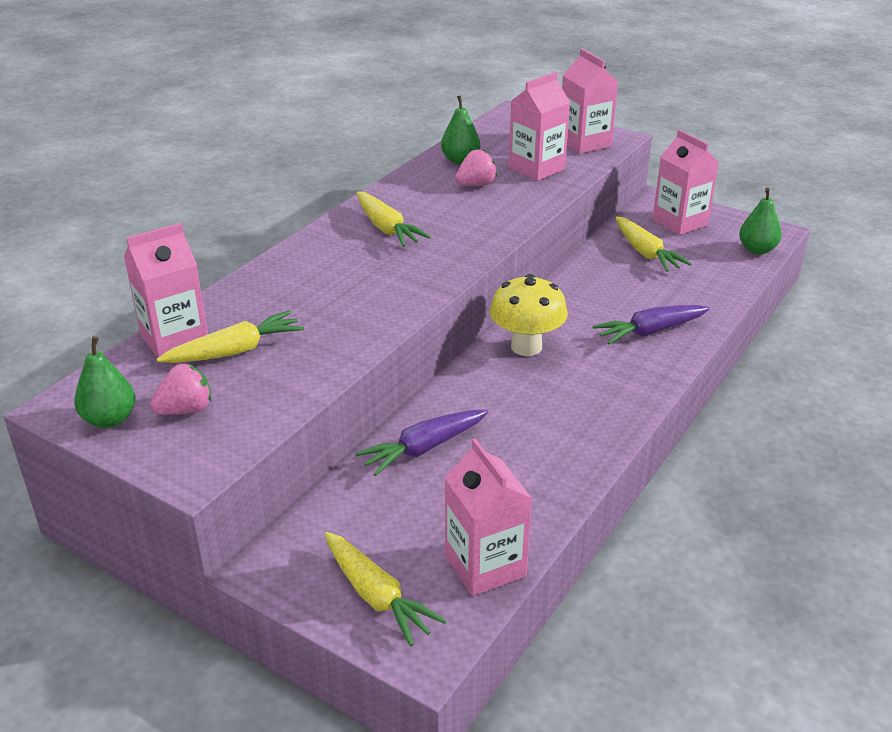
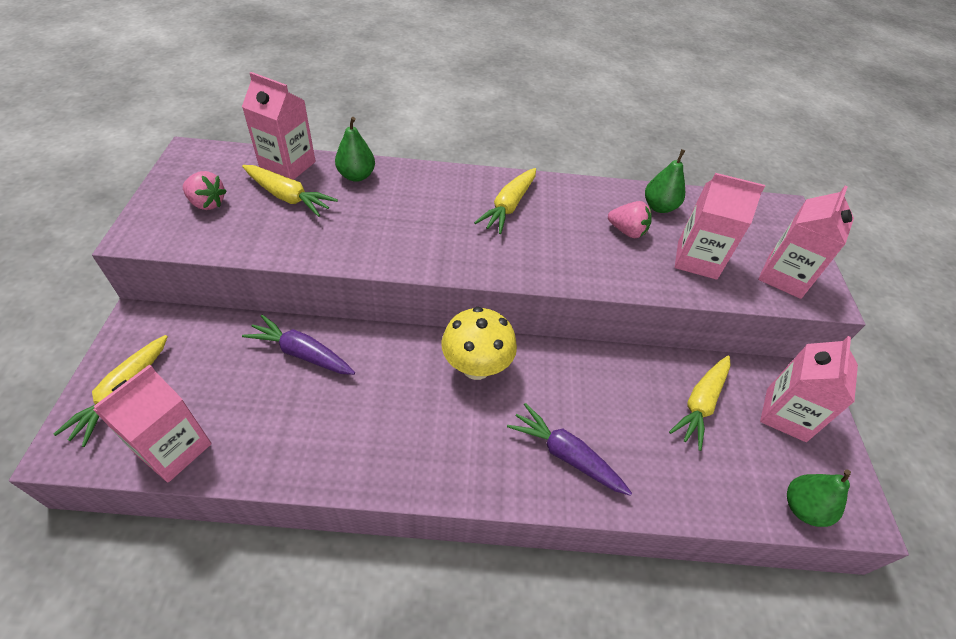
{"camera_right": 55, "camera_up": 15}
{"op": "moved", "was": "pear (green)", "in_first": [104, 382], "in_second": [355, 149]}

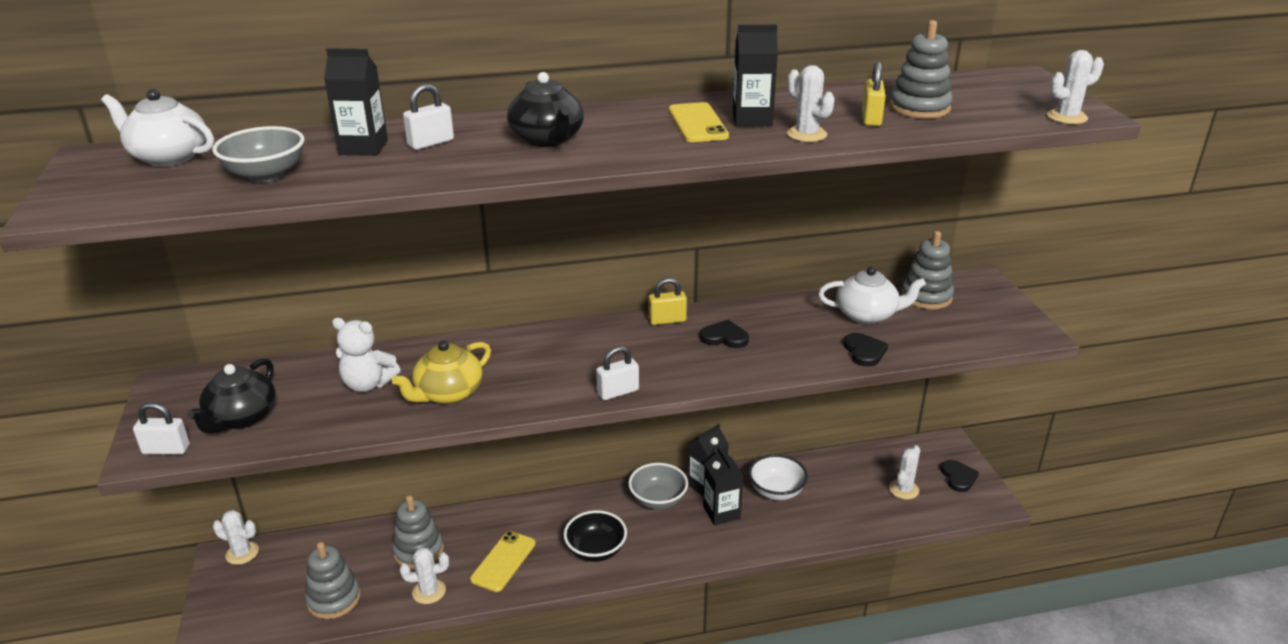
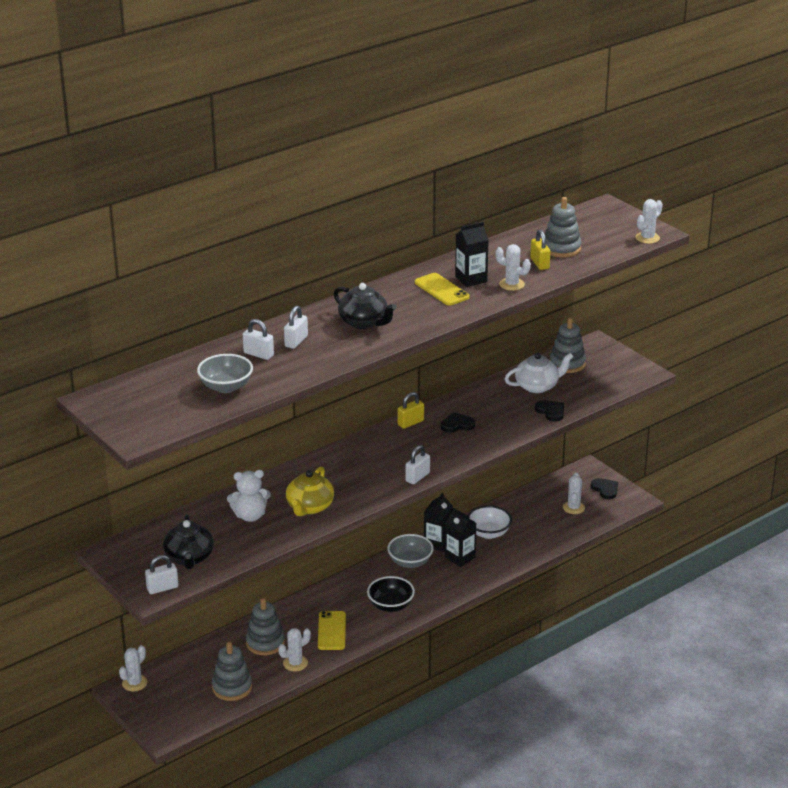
{"camera_right": -25, "camera_up": 0}
{"op": "removed", "was": "teapot (white)", "in_first": [157, 127]}
{"op": "turned", "was": "cactus (white)", "in_first": [236, 537], "in_second": [133, 668], "clockwise": -45}
{"op": "replaced", "was": "carton (black)", "now": "padlock (white)", "in_first": [356, 102], "in_second": [258, 339]}

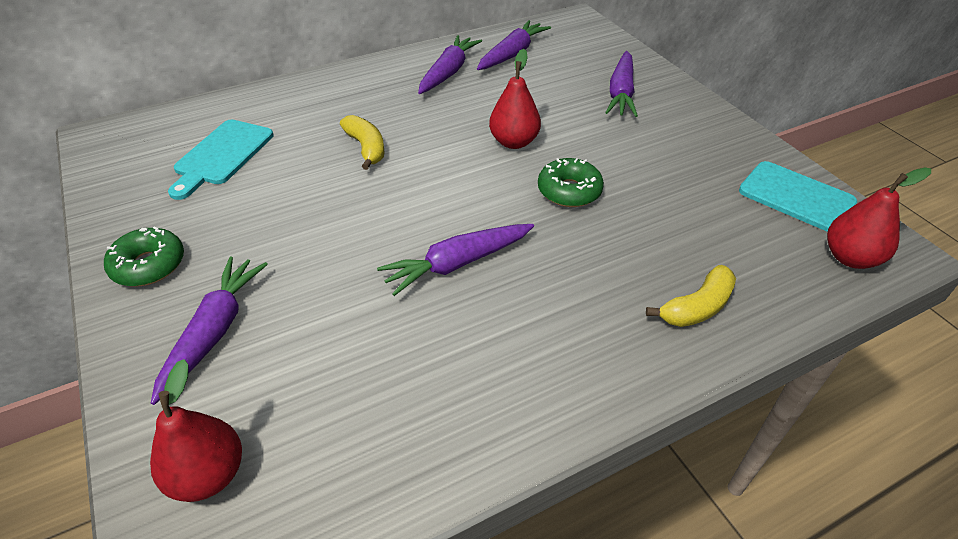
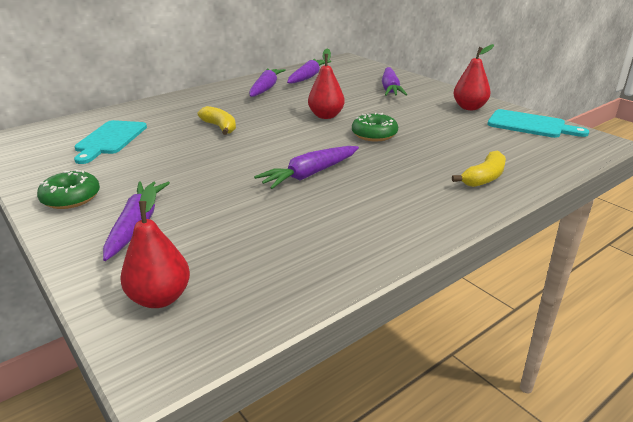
{"camera_right": -10, "camera_up": -15}
{"op": "moved", "was": "pear (red)", "in_first": [879, 218], "in_second": [473, 77]}

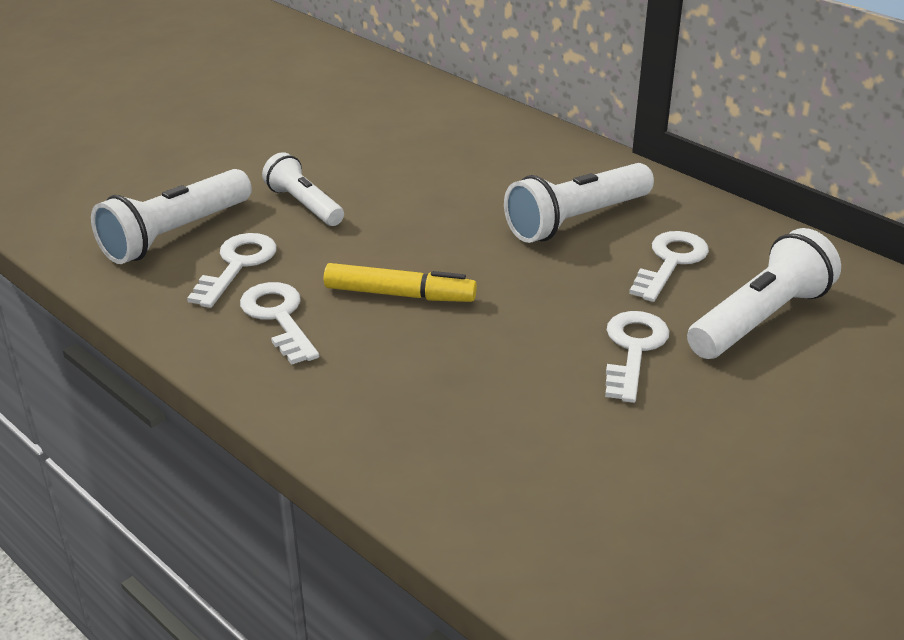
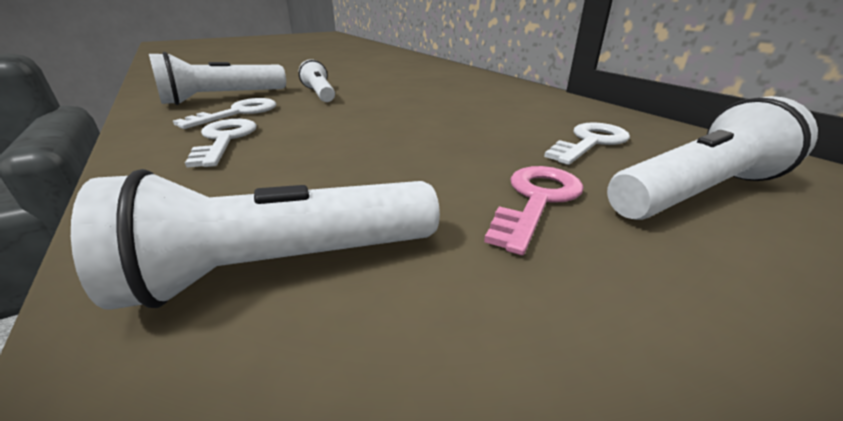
{"camera_right": 15, "camera_up": -5}
{"op": "removed", "was": "marker (yellow)", "in_first": [400, 282]}
{"op": "moved", "was": "flashlight (white)", "in_first": [579, 203], "in_second": [255, 239]}
{"op": "recoloured", "was": "key (white)", "now": "key (pink)", "in_first": [637, 357], "in_second": [534, 210]}

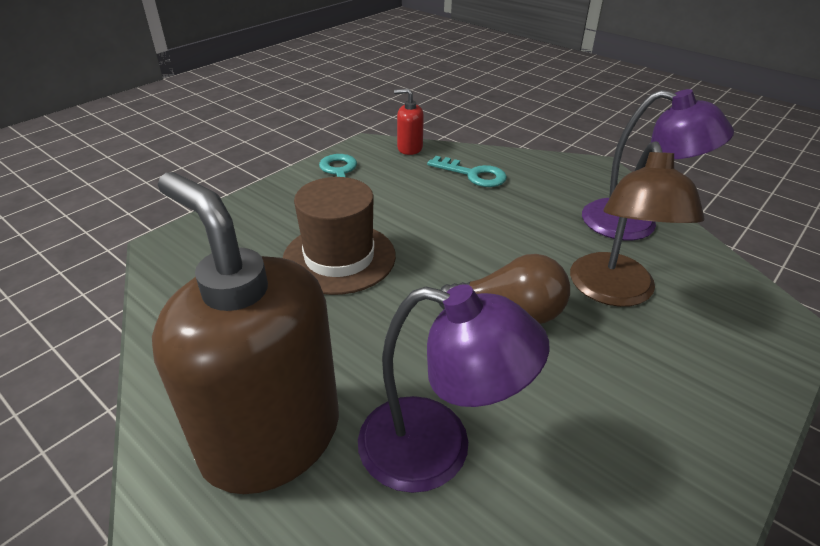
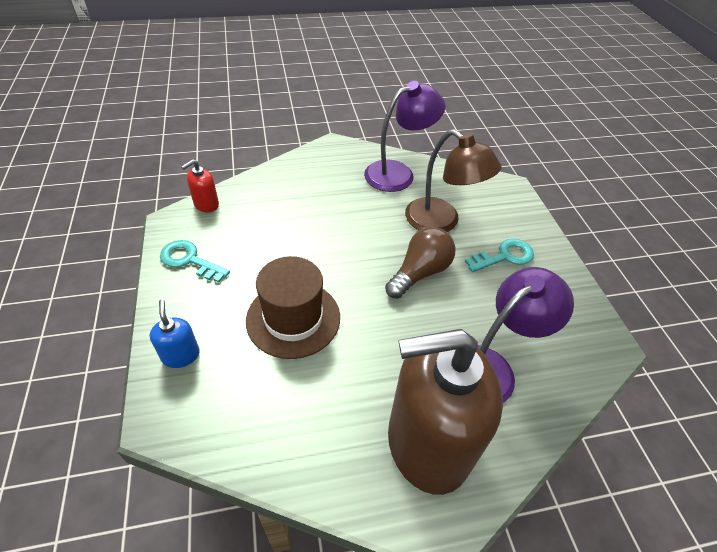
{"camera_right": -55, "camera_up": 10}
{"op": "moved", "was": "key (turquoise)", "in_first": [467, 171], "in_second": [499, 255]}
{"op": "added", "now": "soap dispenser (blue)", "in_second": [174, 333]}

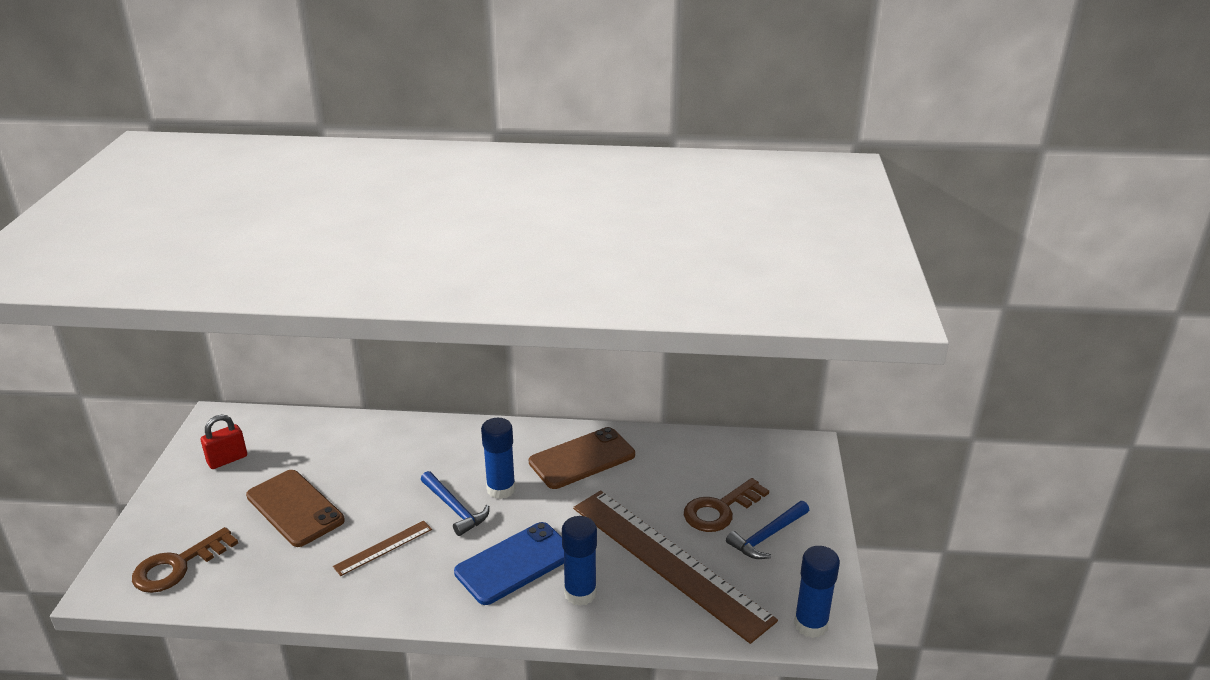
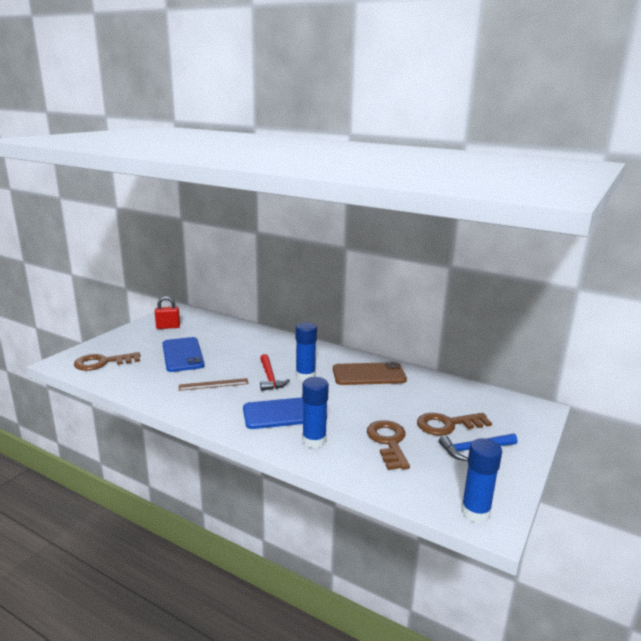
{"camera_right": 25, "camera_up": -10}
{"op": "recoloured", "was": "phone (brown)", "now": "phone (blue)", "in_first": [295, 508], "in_second": [184, 354]}
{"op": "recoloured", "was": "hammer (blue)", "now": "hammer (red)", "in_first": [455, 503], "in_second": [275, 372]}
{"op": "replaced", "was": "ruler (brown)", "now": "key (brown)", "in_first": [675, 567], "in_second": [388, 445]}

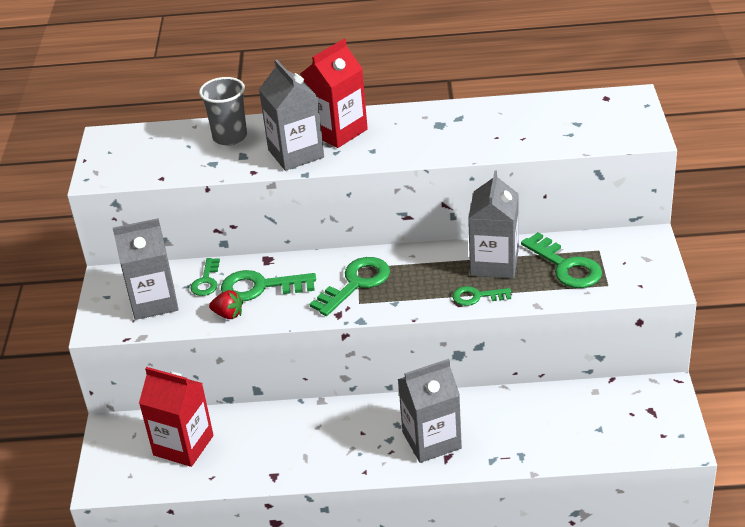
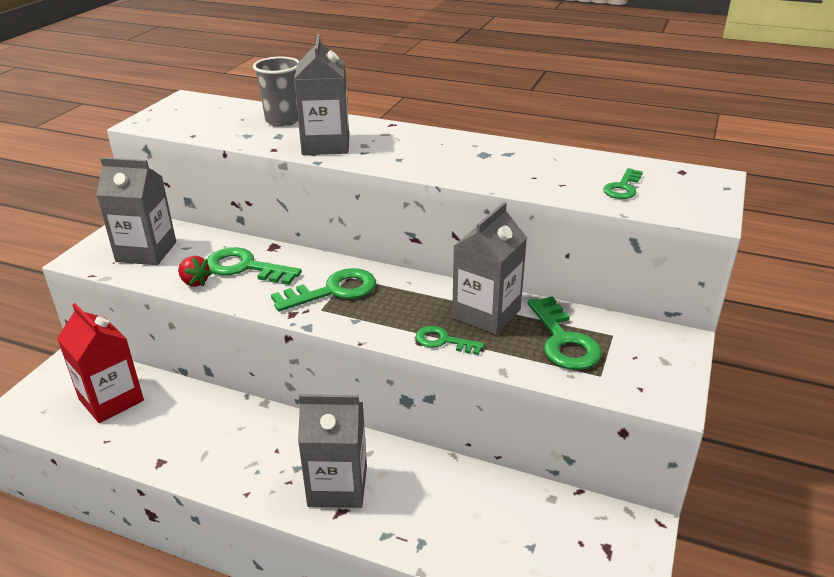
{"camera_right": 20, "camera_up": -5}
{"op": "moved", "was": "key (green)", "in_first": [205, 277], "in_second": [623, 183]}
{"op": "removed", "was": "carton (red)", "in_first": [334, 93]}

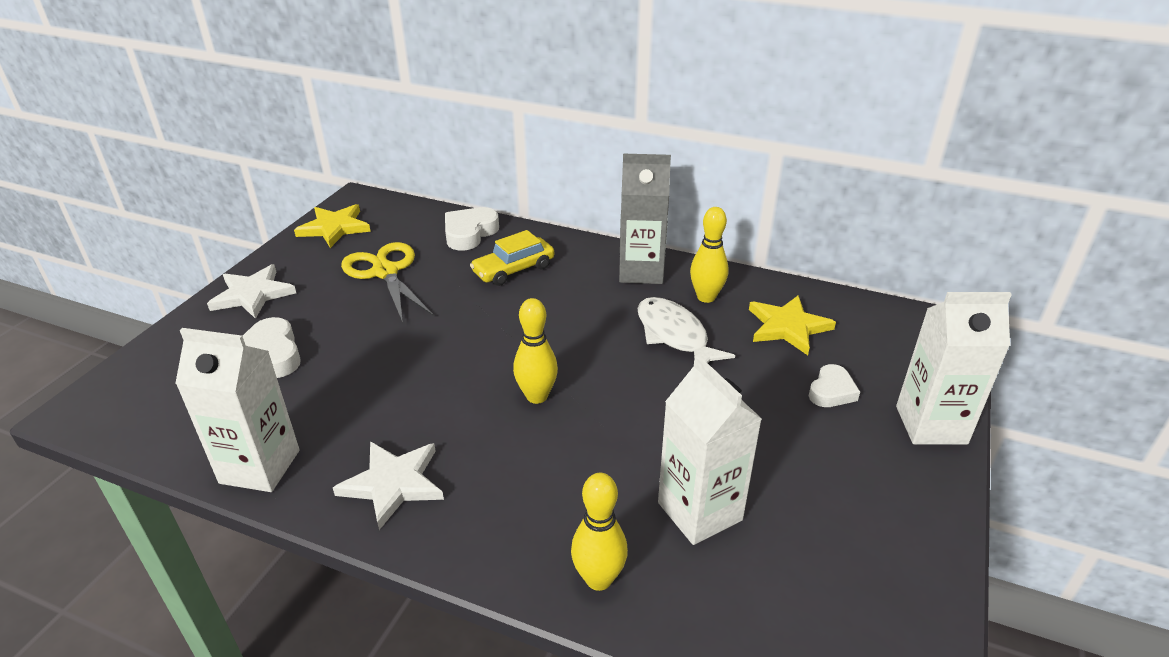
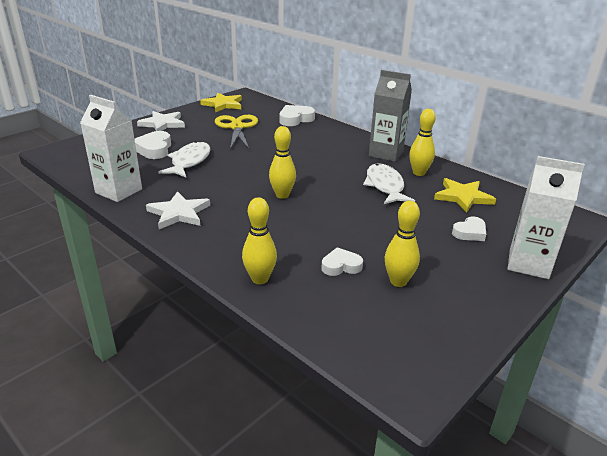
{"camera_right": 20, "camera_up": -5}
{"op": "removed", "was": "car (yellow)", "in_first": [512, 258]}
{"op": "replaced", "was": "carton (white)", "now": "heart (white)", "in_first": [710, 450], "in_second": [342, 261]}
{"op": "added", "now": "fish (white)", "in_second": [184, 159]}
{"op": "added", "now": "bowling pin (yellow)", "in_second": [402, 244]}

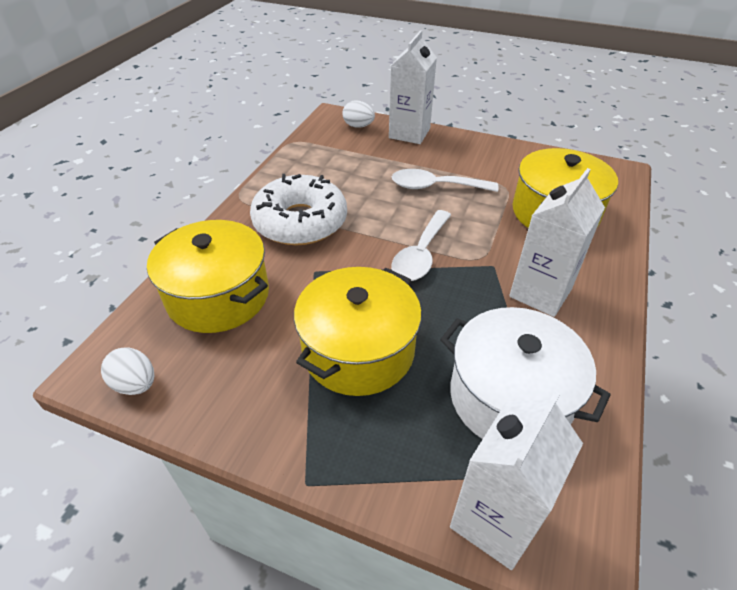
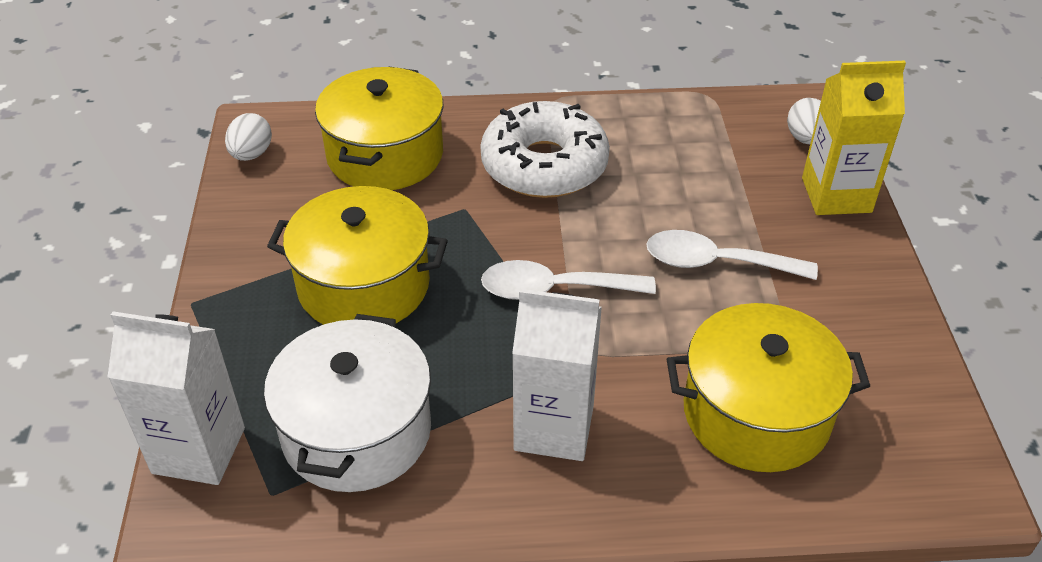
{"camera_right": 65, "camera_up": 0}
{"op": "recoloured", "was": "carton (white)", "now": "carton (yellow)", "in_first": [413, 87], "in_second": [854, 138]}
{"op": "turned", "was": "spoon (white)", "in_first": [445, 180], "in_second": [732, 255], "clockwise": -60}

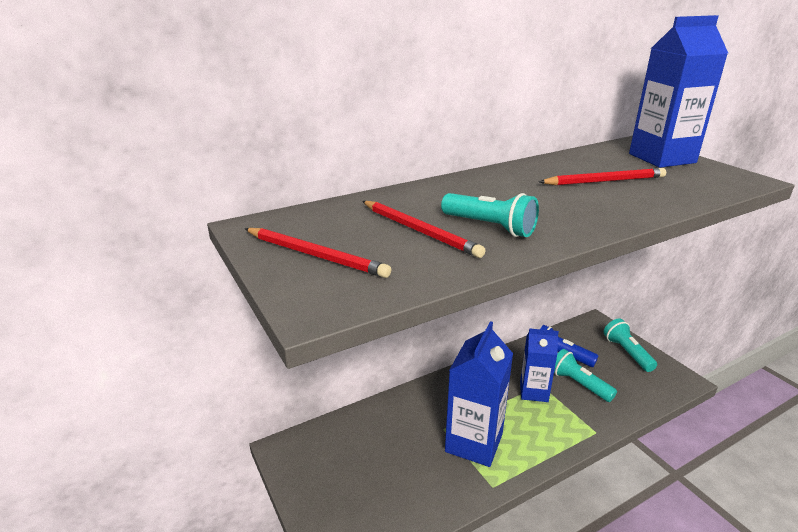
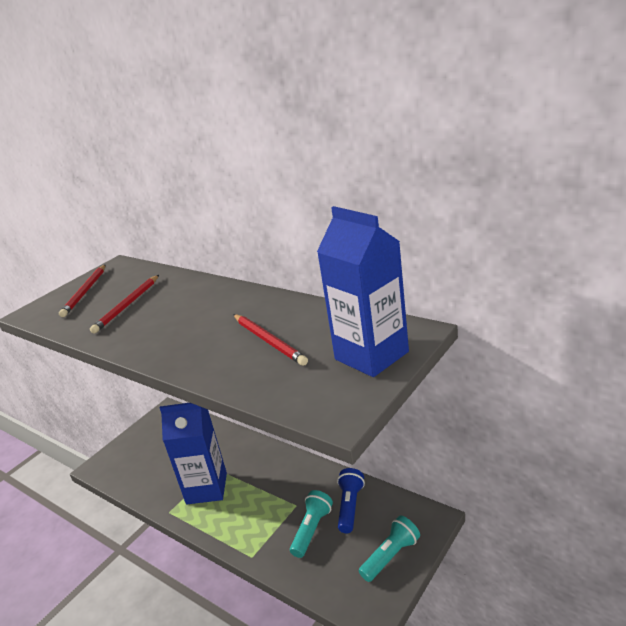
{"camera_right": 70, "camera_up": 0}
{"op": "removed", "was": "flashlight (turquoise)", "in_first": [490, 215]}
{"op": "removed", "was": "carton (blue)", "in_first": [539, 365]}

